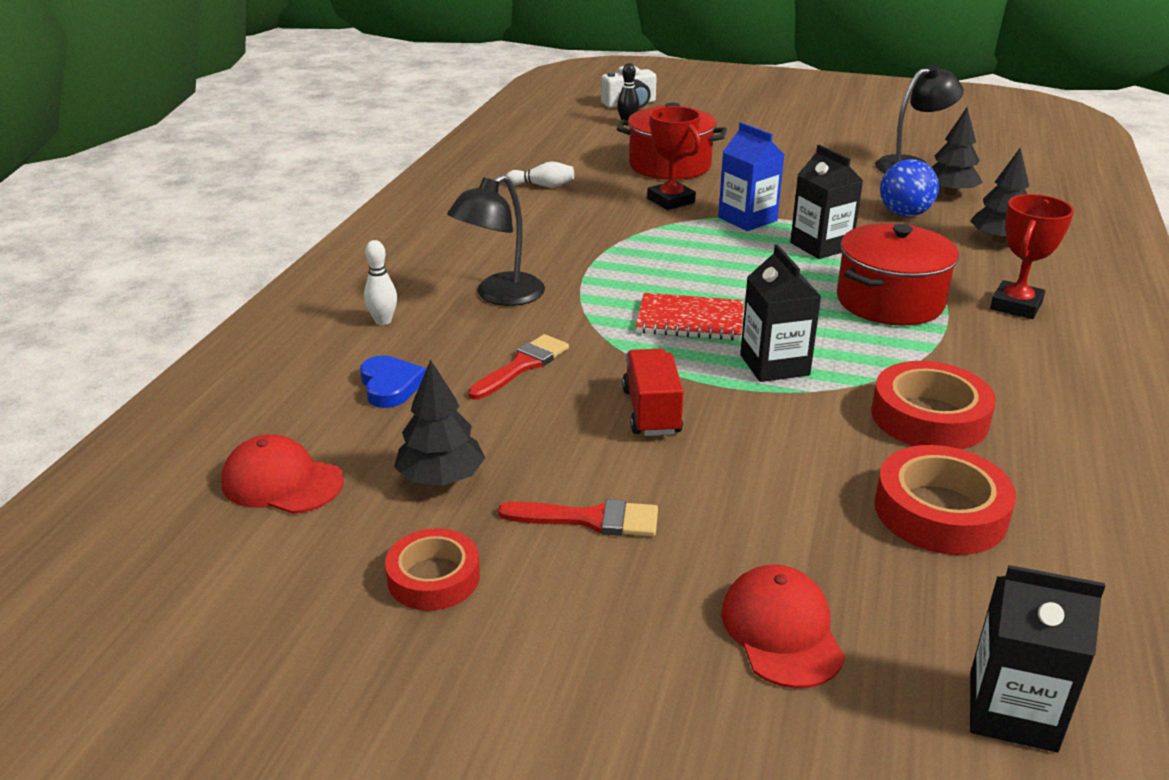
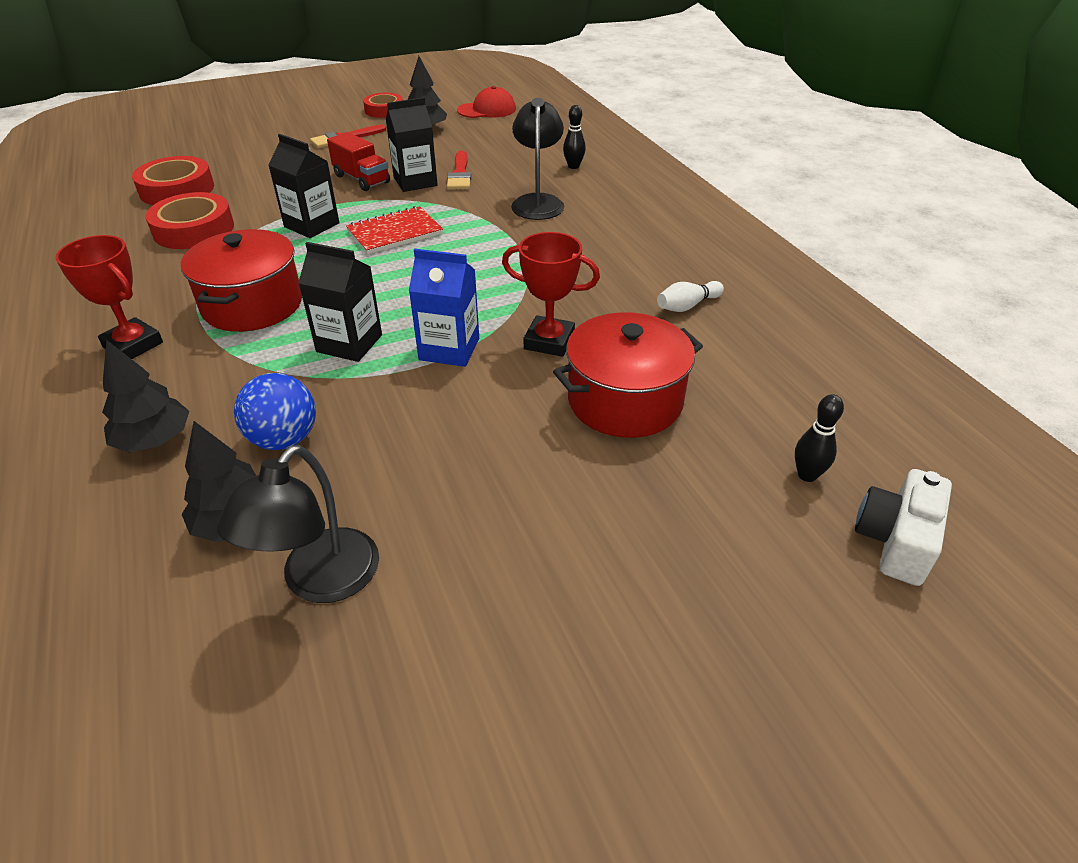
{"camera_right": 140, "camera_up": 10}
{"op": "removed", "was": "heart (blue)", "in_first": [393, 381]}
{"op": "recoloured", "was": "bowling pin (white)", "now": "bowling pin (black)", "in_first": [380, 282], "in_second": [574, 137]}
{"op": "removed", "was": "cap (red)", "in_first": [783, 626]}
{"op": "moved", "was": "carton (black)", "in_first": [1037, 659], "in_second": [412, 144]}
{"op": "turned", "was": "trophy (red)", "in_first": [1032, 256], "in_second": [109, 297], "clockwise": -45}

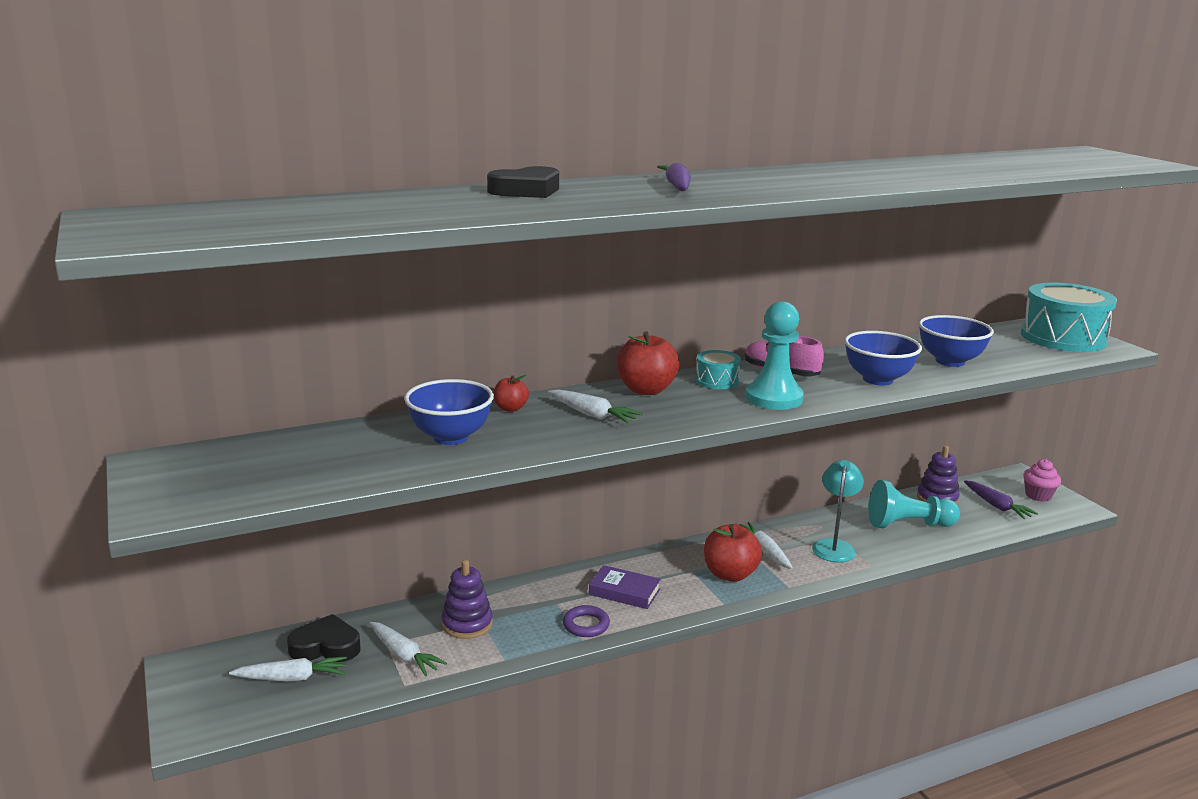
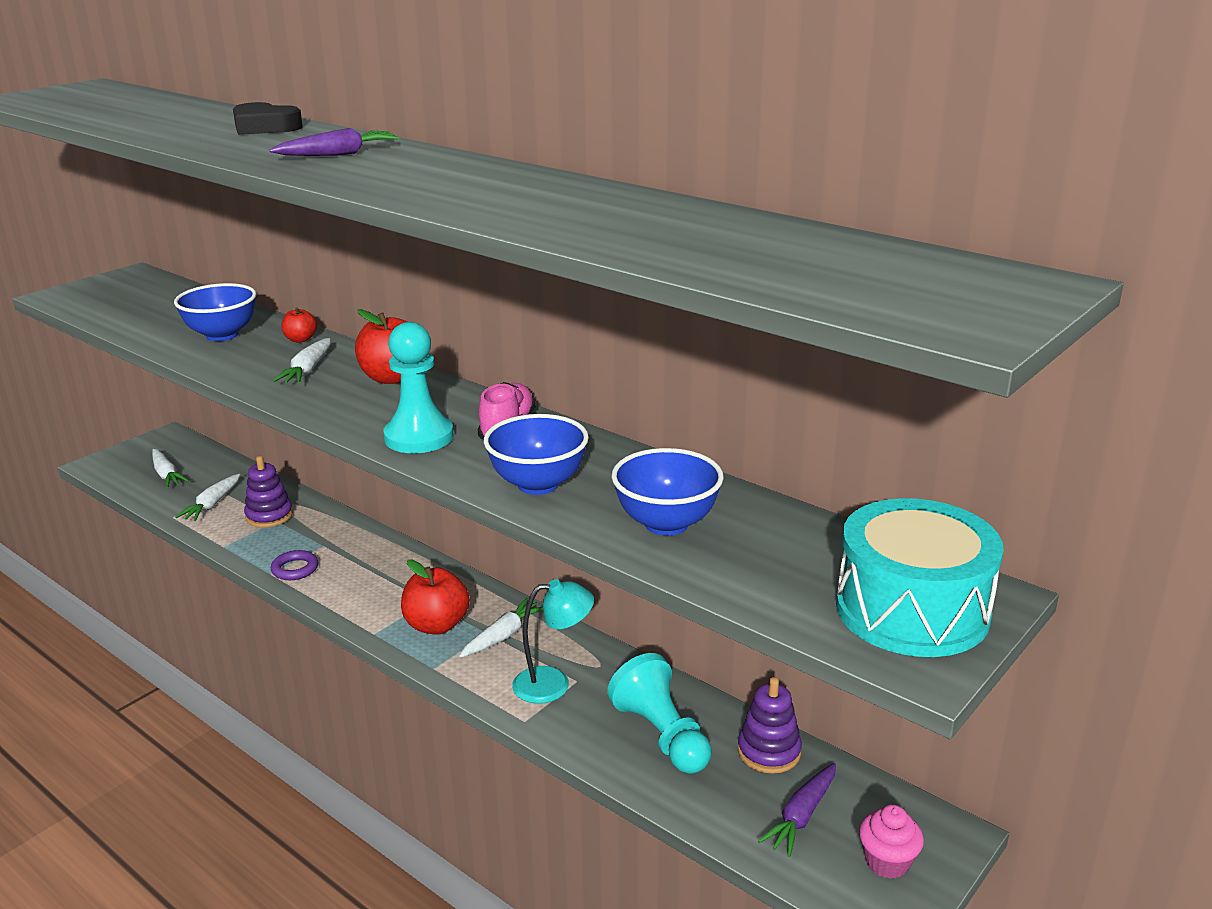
{"camera_right": 65, "camera_up": 5}
{"op": "removed", "was": "heart (black)", "in_first": [323, 638]}
{"op": "removed", "was": "book (purple)", "in_first": [625, 587]}
{"op": "removed", "was": "drum (turquoise)", "in_first": [718, 369]}

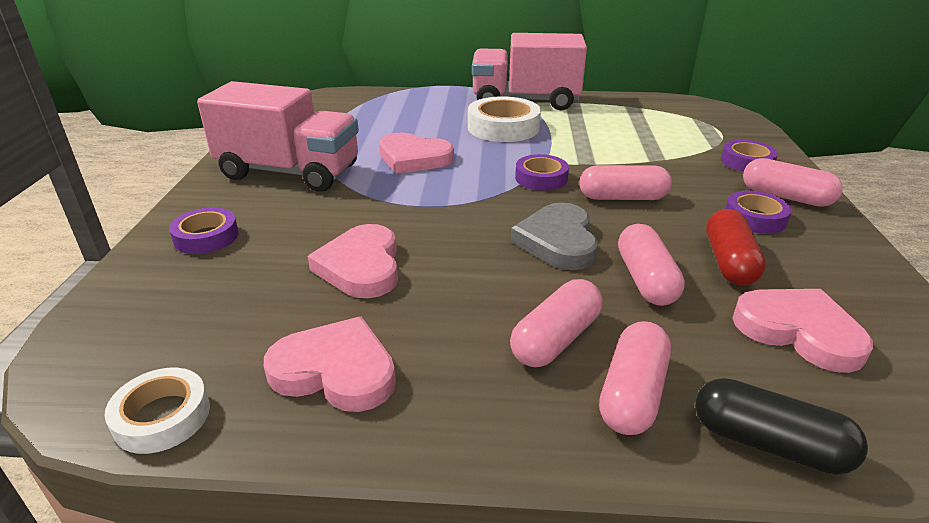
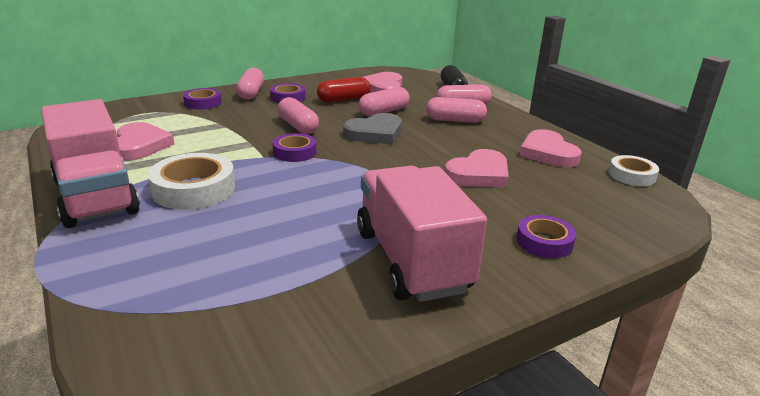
{"camera_right": -125, "camera_up": -5}
{"op": "moved", "was": "heart (pink)", "in_first": [416, 153], "in_second": [146, 141]}

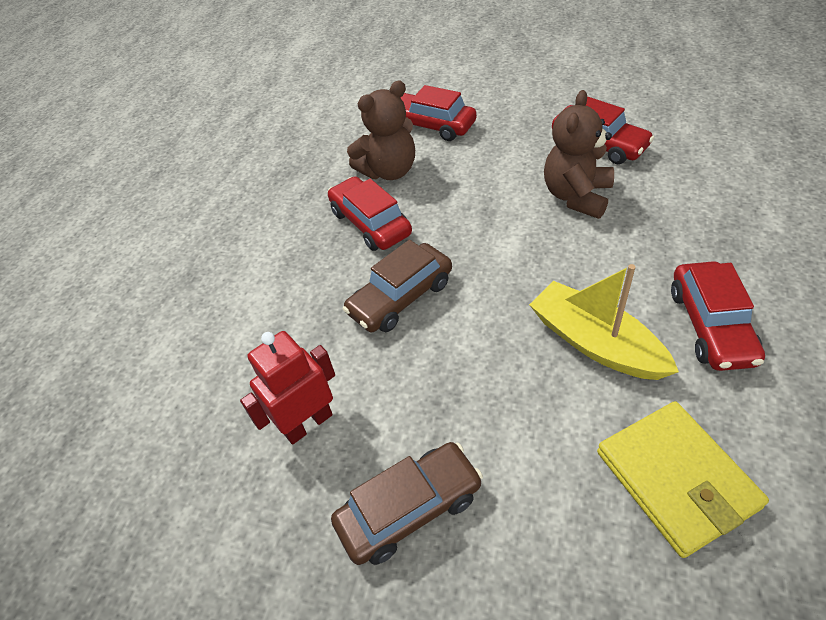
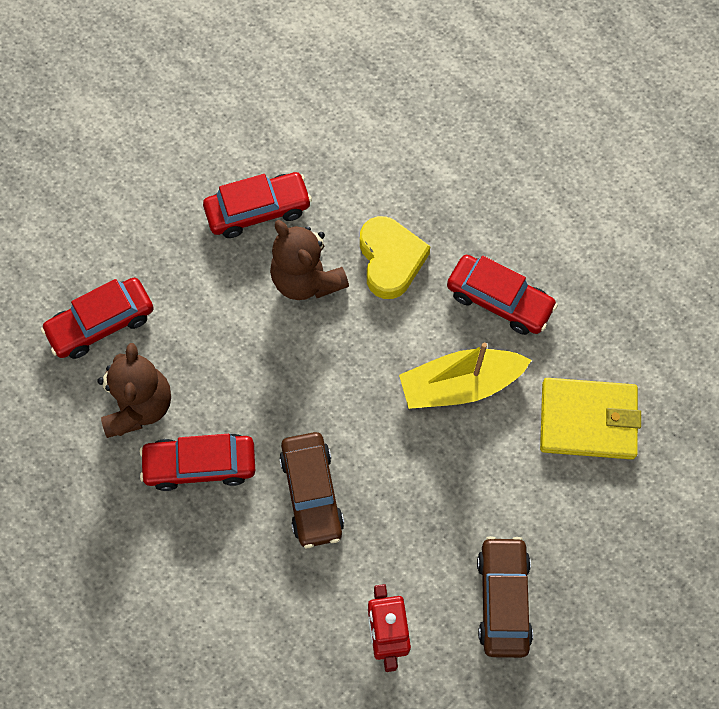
{"camera_right": -65, "camera_up": 20}
{"op": "added", "now": "heart (yellow)", "in_second": [395, 257]}

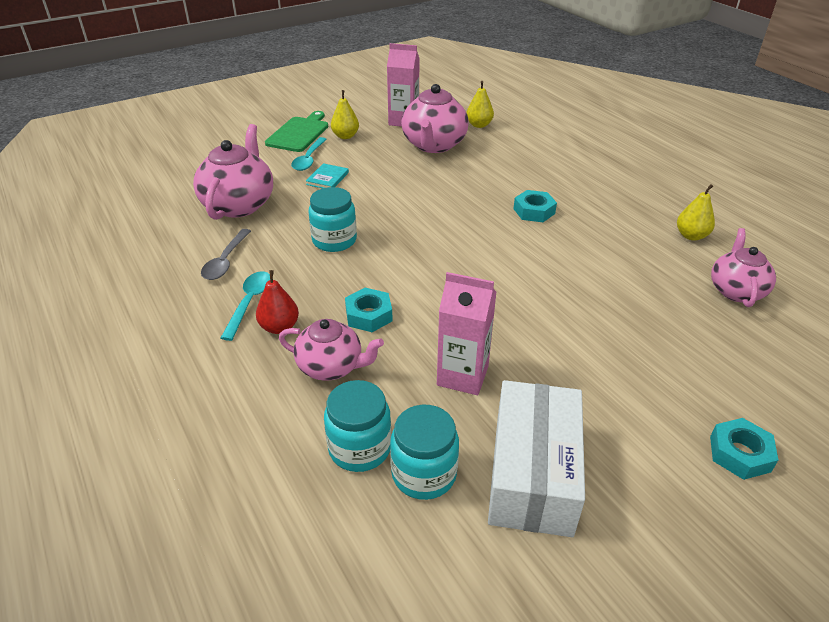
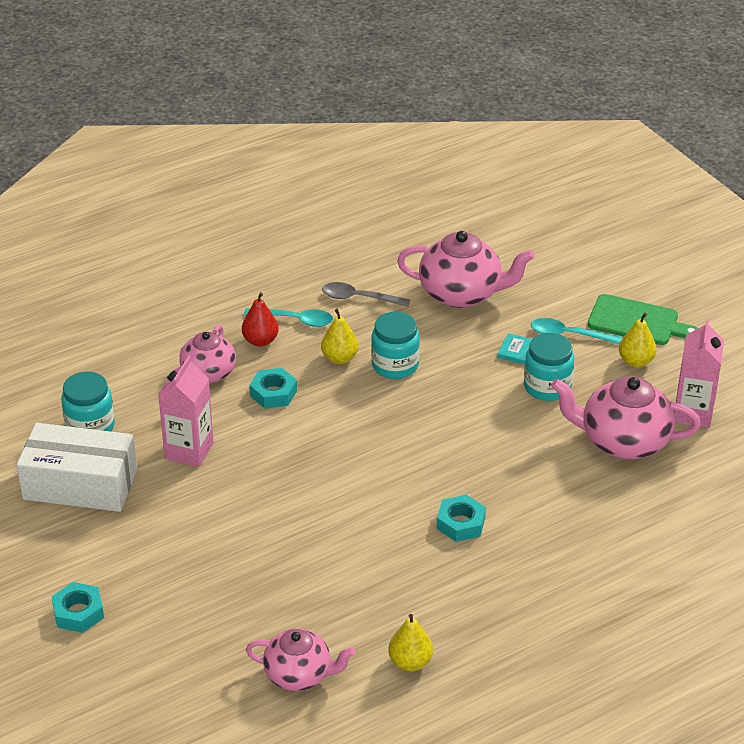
{"camera_right": 90, "camera_up": 0}
{"op": "moved", "was": "jar (turquoise)", "in_first": [357, 426], "in_second": [549, 367]}
{"op": "moved", "was": "pear (yellow)", "in_first": [480, 104], "in_second": [339, 336]}

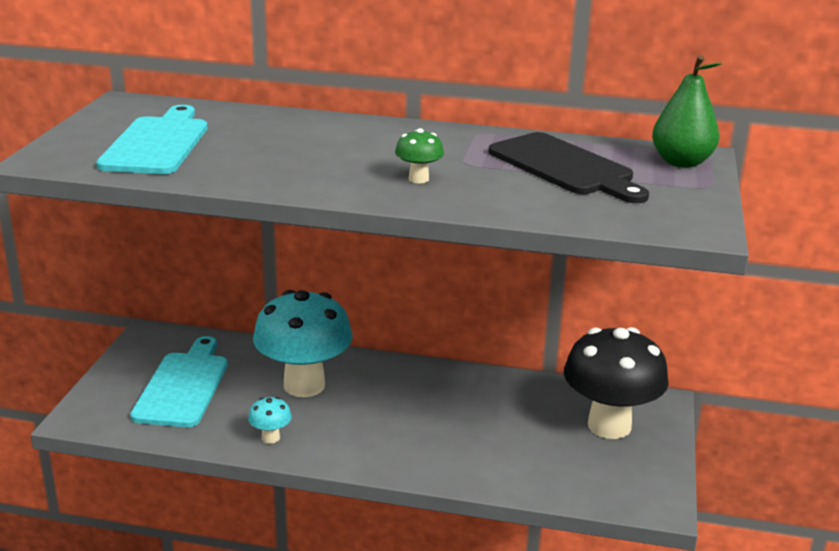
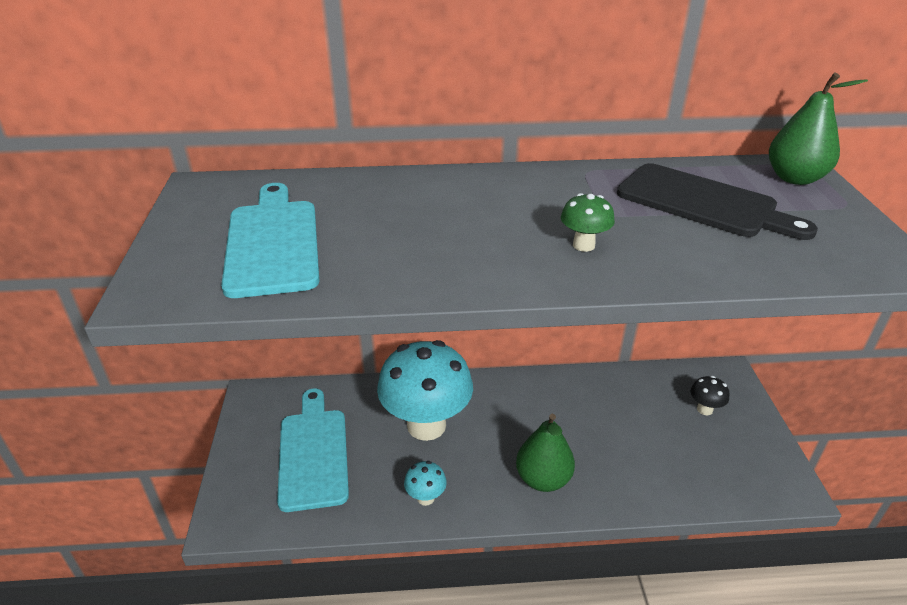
{"camera_right": -15, "camera_up": 10}
{"op": "resized", "was": "mushroom (black)", "in_first": [616, 383], "in_second": [710, 395], "ratio": 0.41}
{"op": "added", "now": "pear (green)", "in_second": [545, 453]}

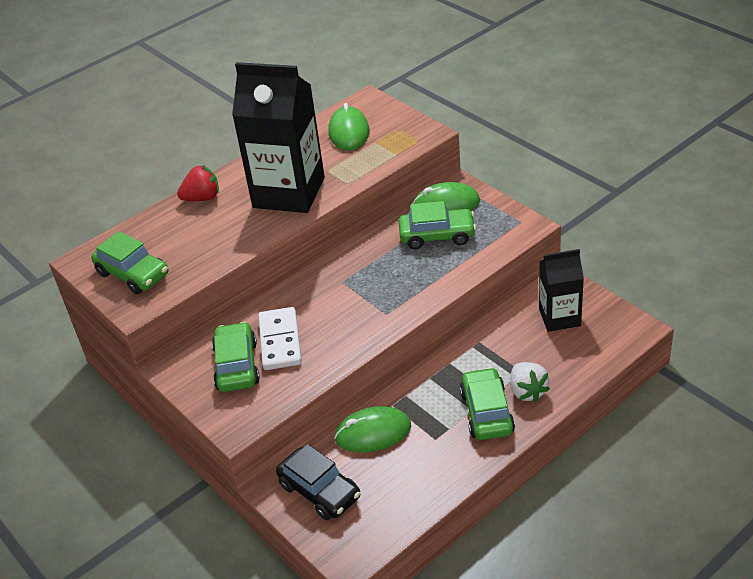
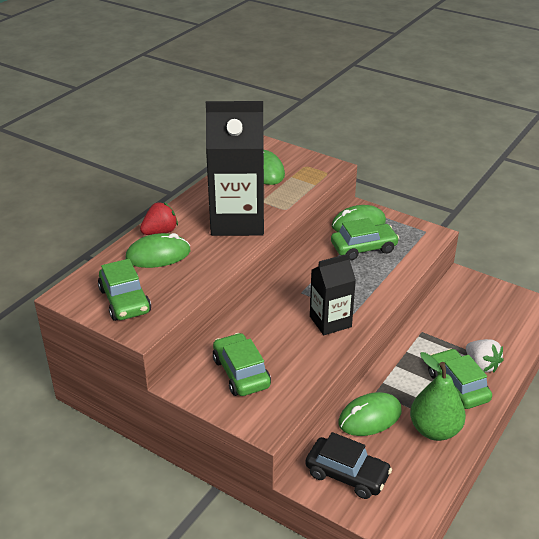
{"camera_right": -20, "camera_up": -5}
{"op": "turned", "was": "car (green)", "in_first": [129, 262], "in_second": [124, 290], "clockwise": 45}
{"op": "removed", "was": "domino (white)", "in_first": [280, 338]}
{"op": "moved", "was": "carton (black)", "in_first": [561, 290], "in_second": [333, 294]}
{"op": "added", "now": "mouse (green)", "in_second": [157, 250]}
{"op": "added", "now": "pear (green)", "in_second": [438, 396]}

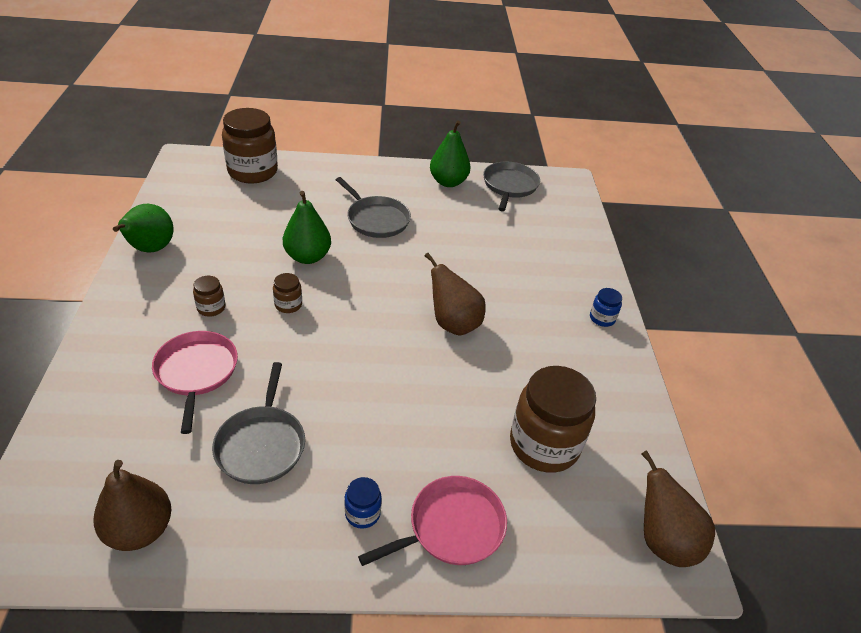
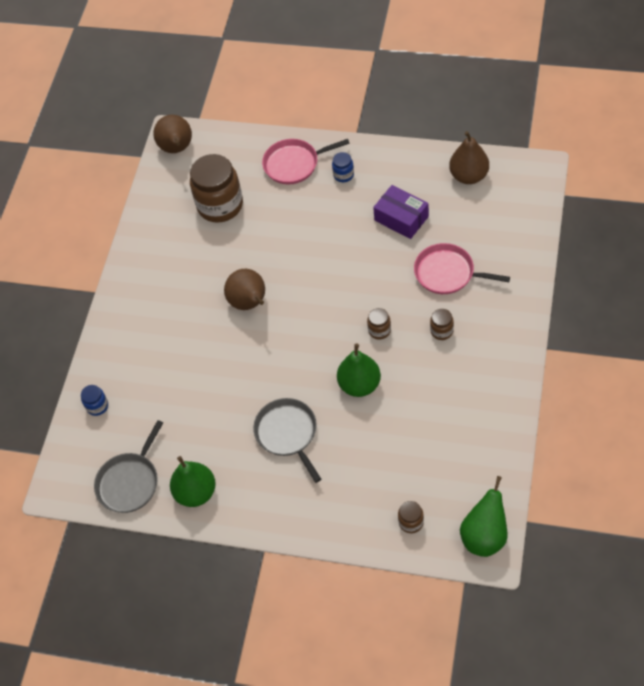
{"camera_right": -155, "camera_up": 15}
{"op": "moved", "was": "pear (green)", "in_first": [143, 228], "in_second": [484, 516]}
{"op": "turned", "was": "pan (pink)", "in_first": [195, 382], "in_second": [462, 268], "clockwise": 105}
{"op": "replaced", "was": "pan (grey)", "now": "box (purple)", "in_first": [258, 423], "in_second": [401, 212]}
{"op": "resized", "was": "jar (brown)", "in_first": [250, 145], "in_second": [411, 517], "ratio": 0.45}
{"op": "moved", "was": "jar (blue)", "in_first": [606, 307], "in_second": [94, 400]}

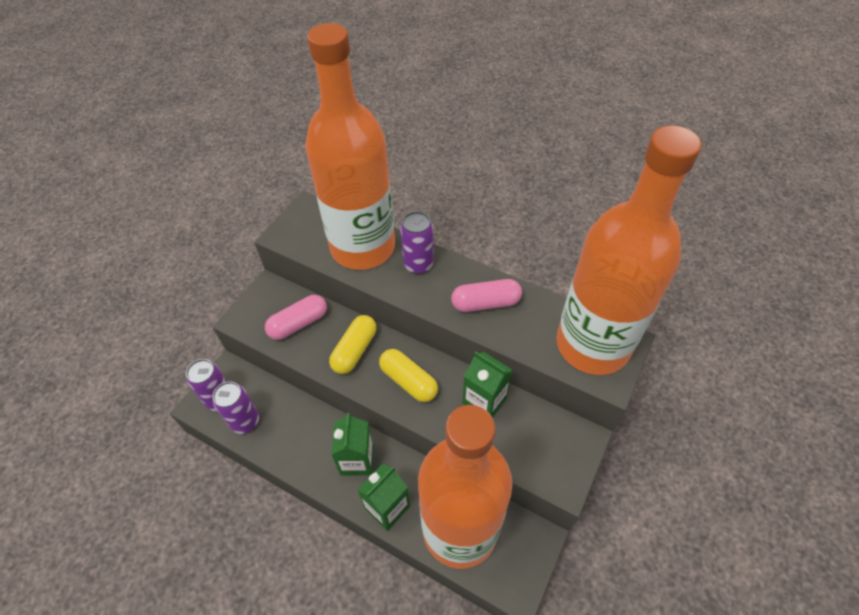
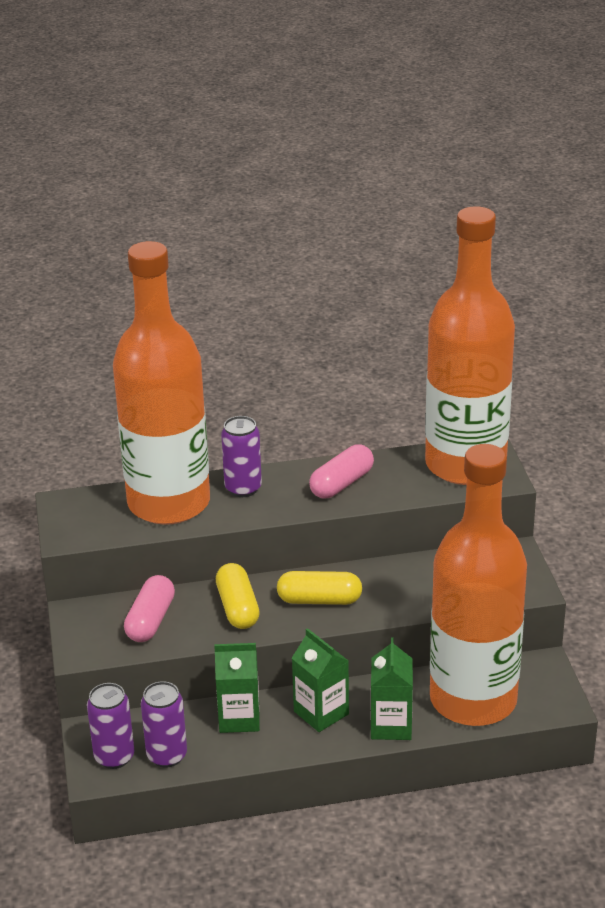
{"camera_right": -40, "camera_up": -20}
{"op": "moved", "was": "carton (green)", "in_first": [487, 384], "in_second": [237, 688]}

